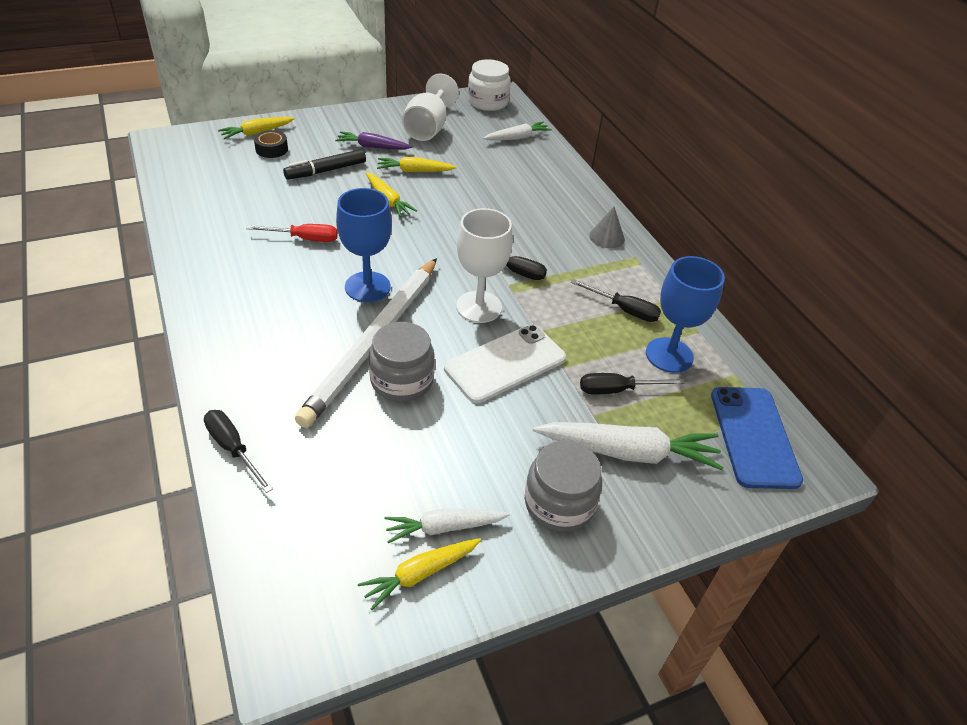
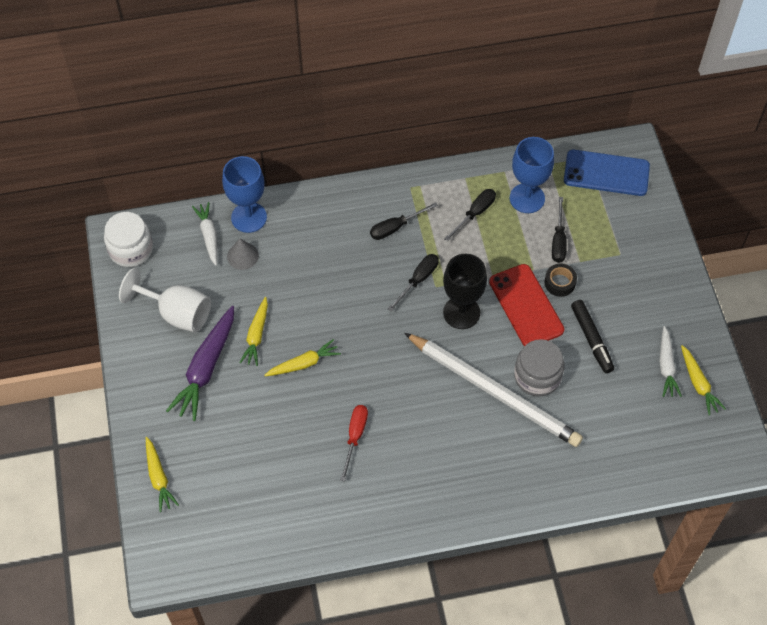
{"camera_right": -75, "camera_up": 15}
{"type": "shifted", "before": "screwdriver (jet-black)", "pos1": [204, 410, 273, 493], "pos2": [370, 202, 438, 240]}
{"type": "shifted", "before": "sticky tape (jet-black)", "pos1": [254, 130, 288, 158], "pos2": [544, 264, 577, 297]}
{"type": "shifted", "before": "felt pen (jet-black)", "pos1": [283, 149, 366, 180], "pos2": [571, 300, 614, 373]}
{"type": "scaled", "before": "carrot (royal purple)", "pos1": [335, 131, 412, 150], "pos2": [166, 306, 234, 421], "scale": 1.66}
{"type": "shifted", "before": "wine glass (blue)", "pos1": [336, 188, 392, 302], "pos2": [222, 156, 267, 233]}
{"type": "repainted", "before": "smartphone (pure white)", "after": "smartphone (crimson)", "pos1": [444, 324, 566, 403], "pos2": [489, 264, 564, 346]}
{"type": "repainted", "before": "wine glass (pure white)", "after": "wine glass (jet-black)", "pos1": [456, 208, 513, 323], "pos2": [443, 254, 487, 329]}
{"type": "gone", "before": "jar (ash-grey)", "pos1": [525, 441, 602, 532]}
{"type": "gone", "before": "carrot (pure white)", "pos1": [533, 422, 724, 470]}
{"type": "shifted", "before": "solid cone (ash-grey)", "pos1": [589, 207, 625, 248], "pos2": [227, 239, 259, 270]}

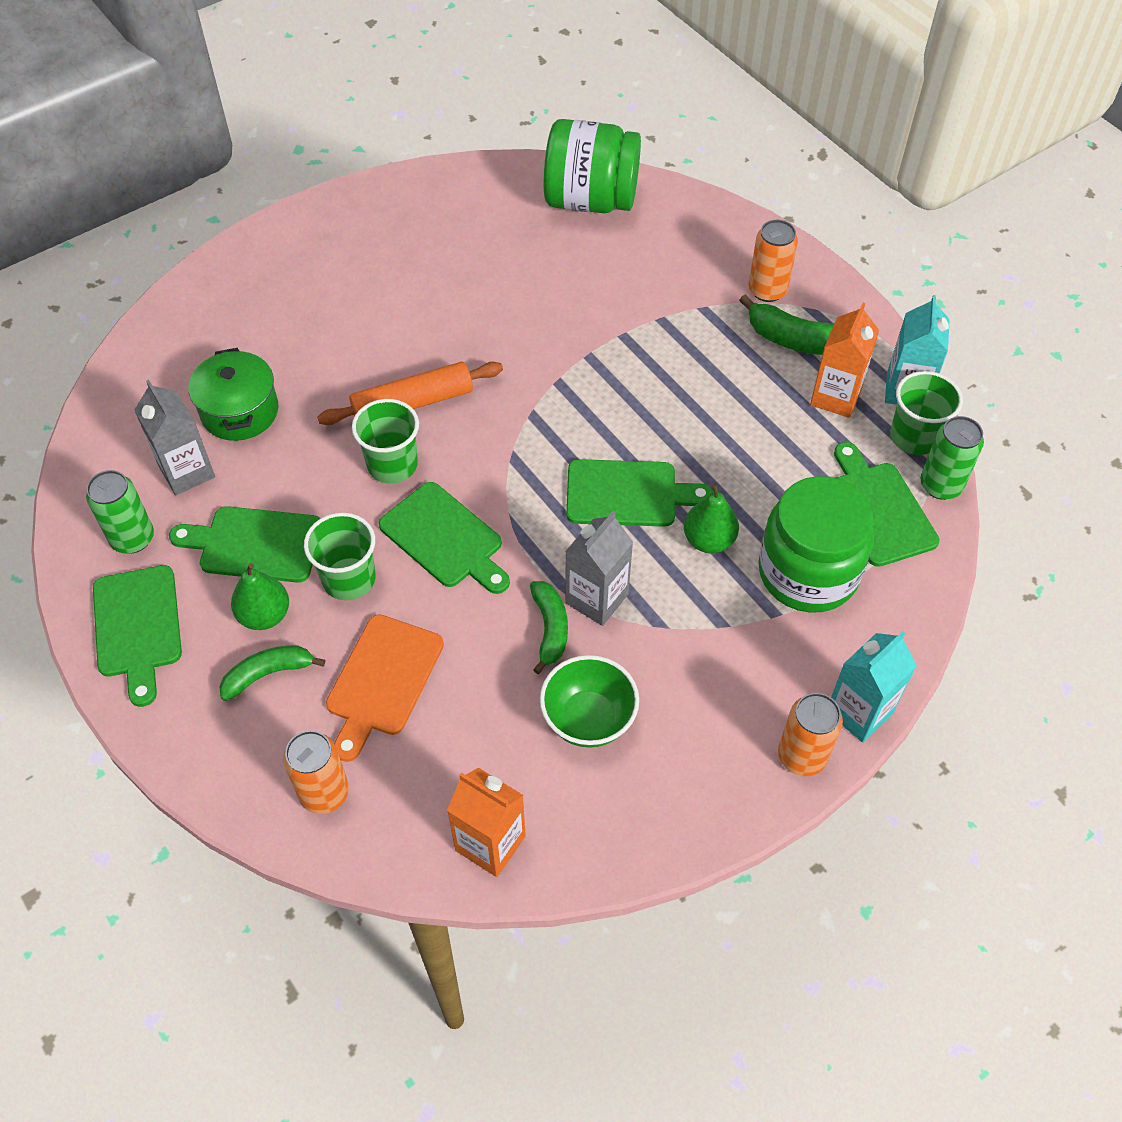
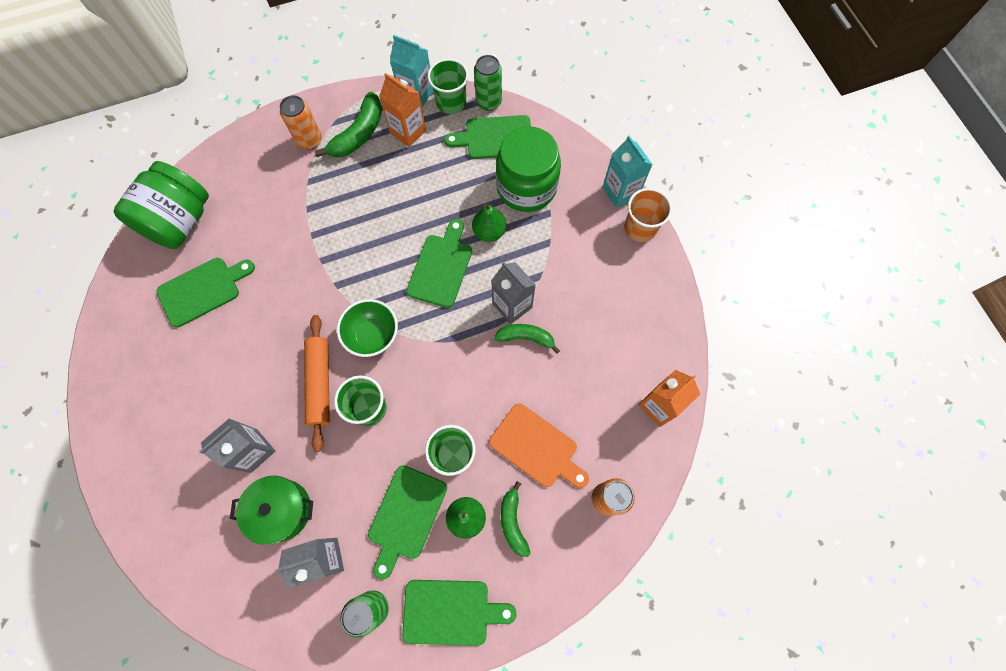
{"camera_right": -75, "camera_up": 15}
{"type": "shifted", "before": "cutting board (leaf-green)", "pos1": [379, 482, 510, 594], "pos2": [156, 258, 255, 327]}
{"type": "shifted", "before": "serving bowl (leaf-green)", "pos1": [540, 655, 639, 748], "pos2": [337, 299, 398, 357]}
{"type": "swapped", "before": "can (bright orange)", "after": "beaker (bright orange)", "pos1": [778, 693, 843, 776], "pos2": [625, 188, 672, 242]}
{"type": "new", "after": "carton (ash-grey)", "pos2": [199, 418, 275, 473]}

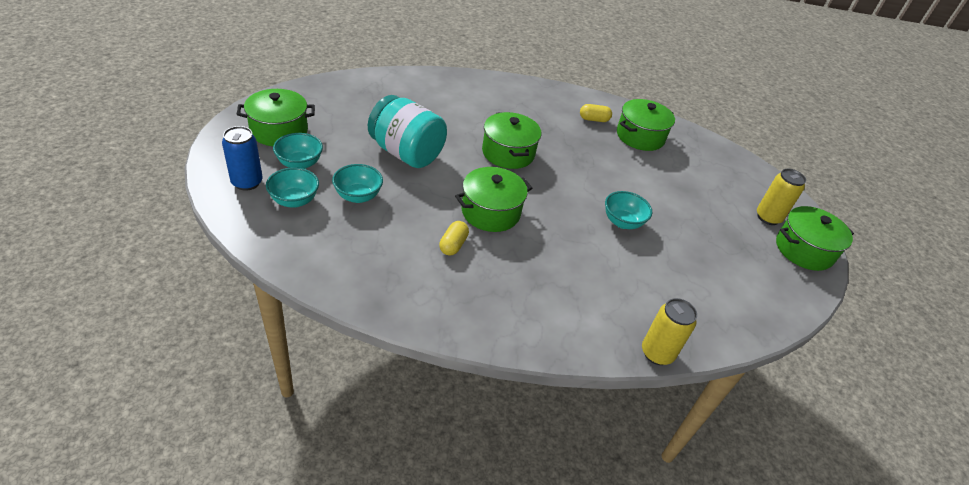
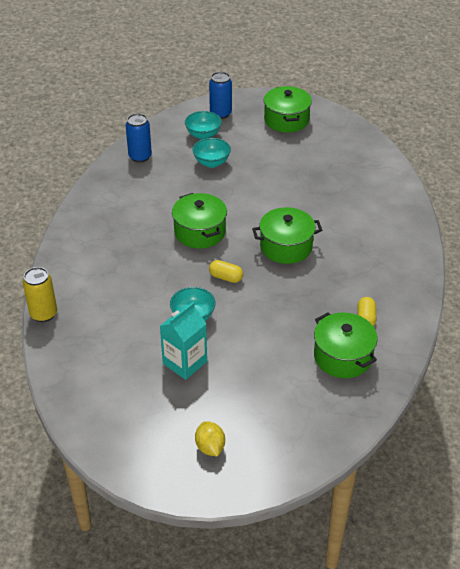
{"camera_right": 100, "camera_up": 0}
{"type": "gone", "before": "serving bowl (aqua)", "pos1": [273, 133, 323, 169]}
{"type": "gone", "before": "jar (aqua)", "pos1": [368, 95, 447, 168]}
{"type": "shifted", "before": "pill (bright yellow)", "pos1": [439, 221, 469, 255], "pos2": [209, 260, 243, 283]}
{"type": "swapped", "before": "can (bright yellow)", "after": "toy lemon (bright yellow)", "pos1": [757, 169, 806, 225], "pos2": [195, 421, 225, 456]}
{"type": "gone", "before": "pot (leaf-green)", "pos1": [776, 206, 854, 271]}
{"type": "new", "after": "can (blue)", "pos2": [126, 113, 152, 163]}
{"type": "new", "after": "carton (aqua)", "pos2": [160, 302, 207, 380]}

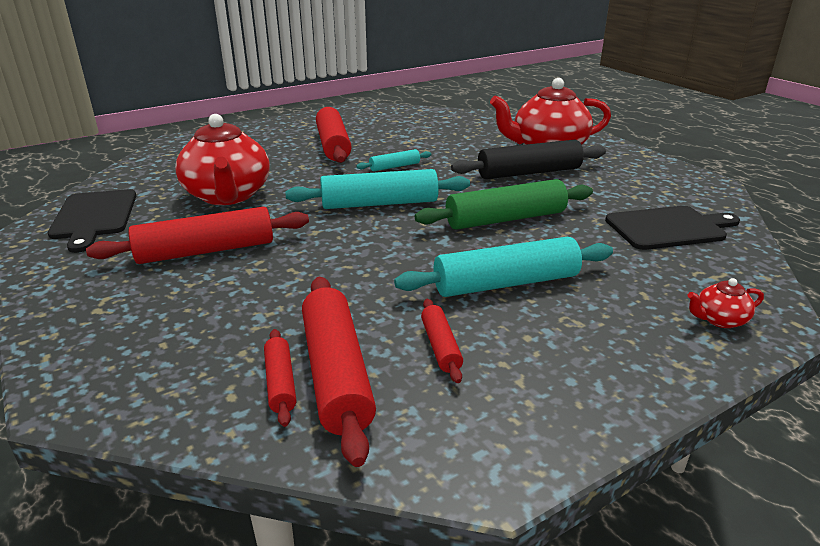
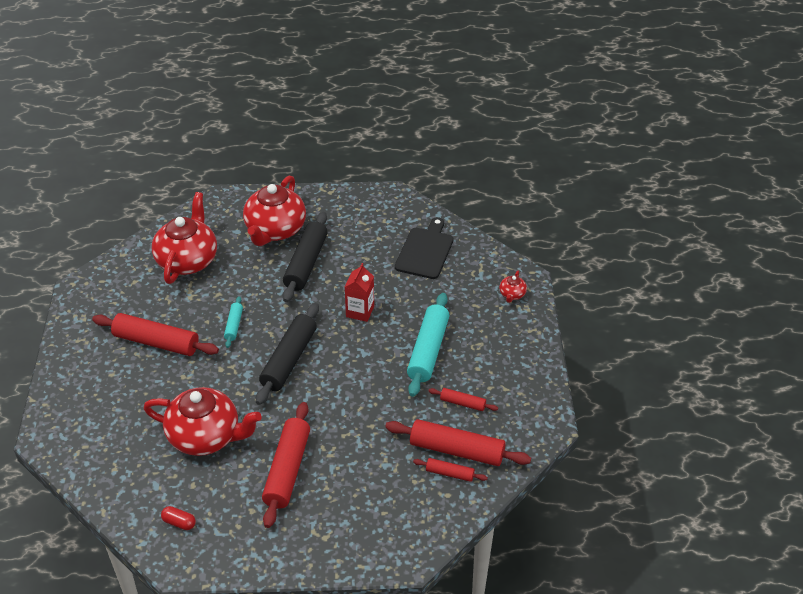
{"camera_right": -60, "camera_up": 15}
{"type": "swapped", "before": "cutting board (jet-black)", "after": "pill (crimson)", "pos1": [48, 189, 136, 253], "pos2": [161, 506, 196, 530]}
{"type": "repainted", "before": "dough roller (aqua)", "after": "dough roller (jet-black)", "pos1": [285, 169, 470, 209], "pos2": [256, 303, 319, 405]}
{"type": "swapped", "before": "dough roller (leaf-green)", "after": "carton (crimson)", "pos1": [415, 179, 593, 230], "pos2": [345, 263, 374, 322]}
{"type": "new", "after": "china teapot (crimson)", "pos2": [152, 192, 217, 284]}

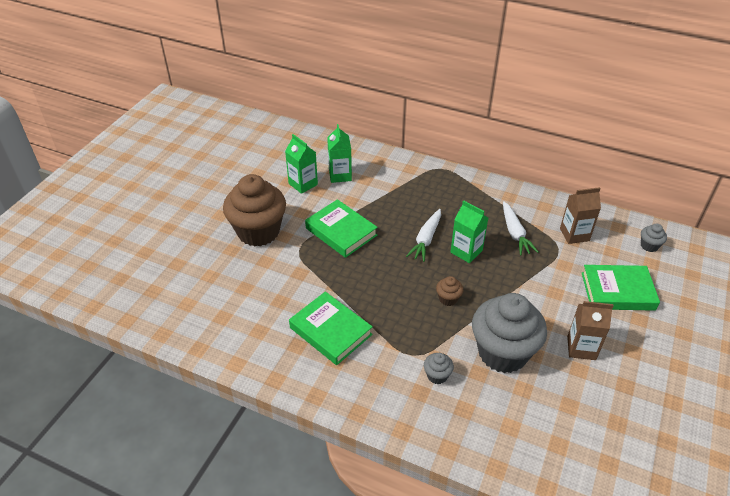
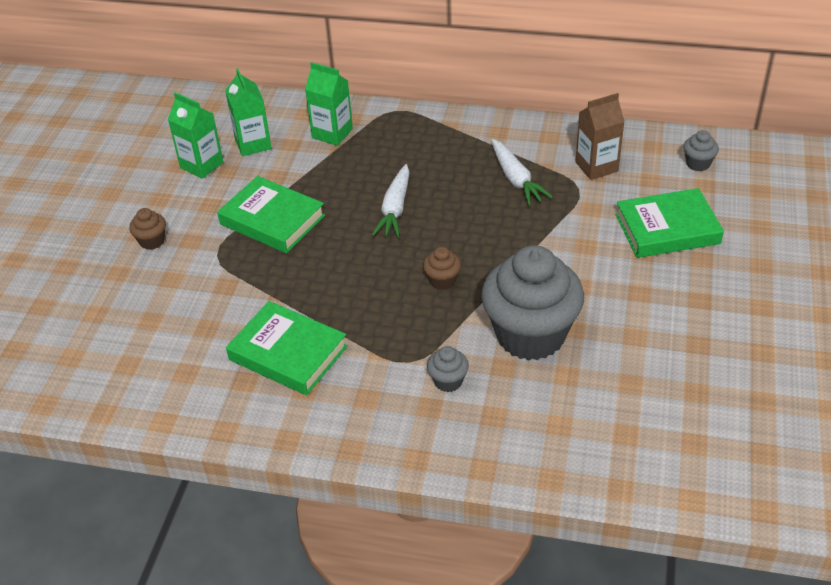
{"camera_right": -10, "camera_up": 0}
{"type": "scaled", "before": "cupcake (dark brown)", "pos1": [223, 174, 286, 246], "pos2": [129, 208, 166, 250], "scale": 0.4}
{"type": "shifted", "before": "carton (leaf-green)", "pos1": [451, 200, 488, 263], "pos2": [305, 62, 353, 146]}
{"type": "gone", "before": "carton (dark brown)", "pos1": [567, 301, 614, 360]}

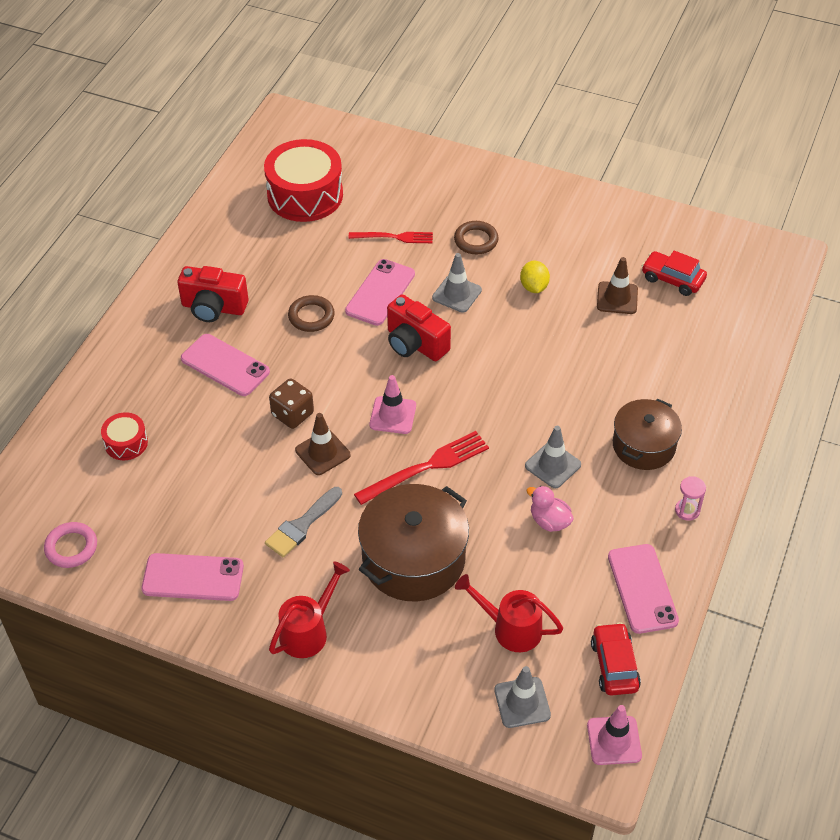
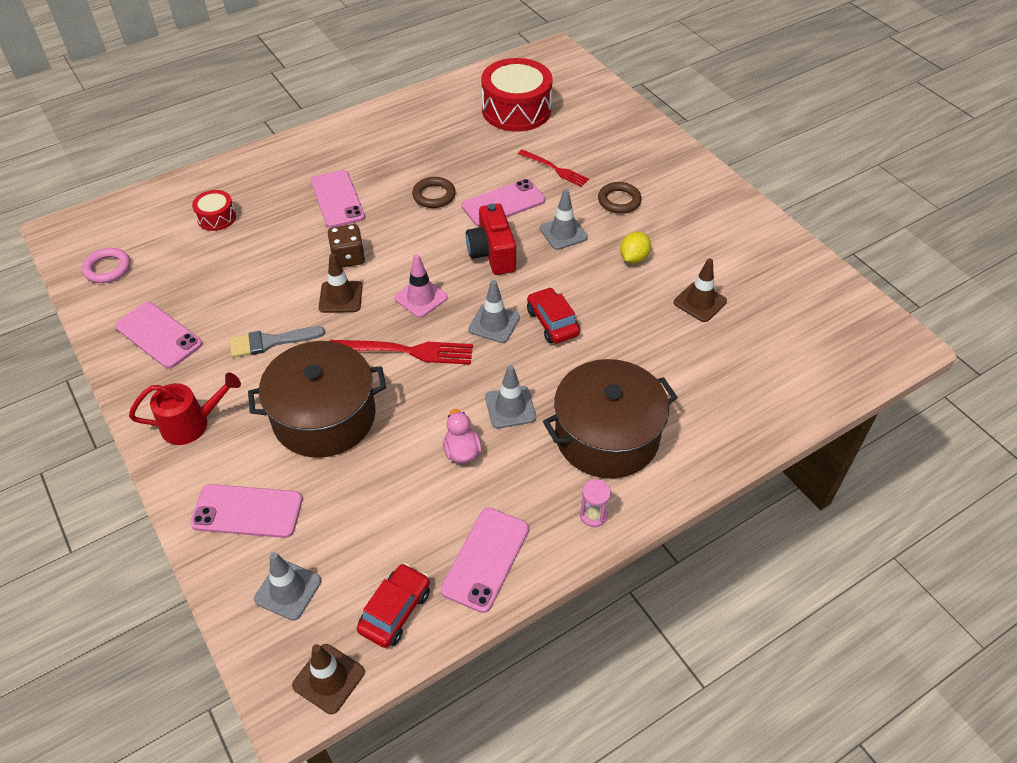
{"camera_right": 35, "camera_up": 0}
{"type": "gone", "before": "photo camera (crimson)", "pos1": [177, 266, 248, 322]}
{"type": "gone", "before": "watering can (crimson)", "pos1": [455, 574, 563, 652]}
{"type": "repainted", "before": "traffic cone (pink)", "after": "traffic cone (dark brown)", "pos1": [587, 705, 642, 765], "pos2": [292, 644, 365, 714]}
{"type": "scaled", "before": "pot (dark brown)", "pos1": [613, 399, 682, 470], "pos2": [543, 359, 678, 479], "scale": 1.53}
{"type": "shifted", "before": "toy car (crimson)", "pos1": [642, 251, 707, 296], "pos2": [527, 287, 580, 344]}
{"type": "new", "after": "smartphone (pink)", "pos2": [190, 484, 303, 538]}
{"type": "new", "after": "traffic cone (ash-grey)", "pos2": [468, 280, 520, 343]}

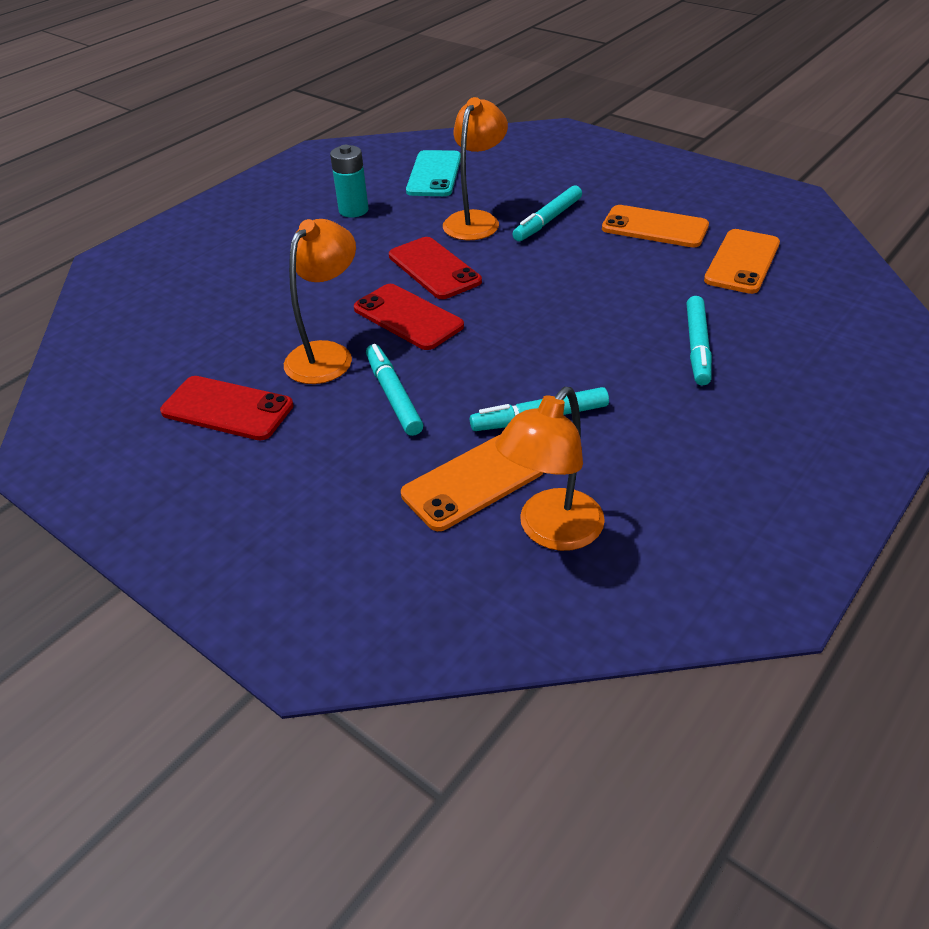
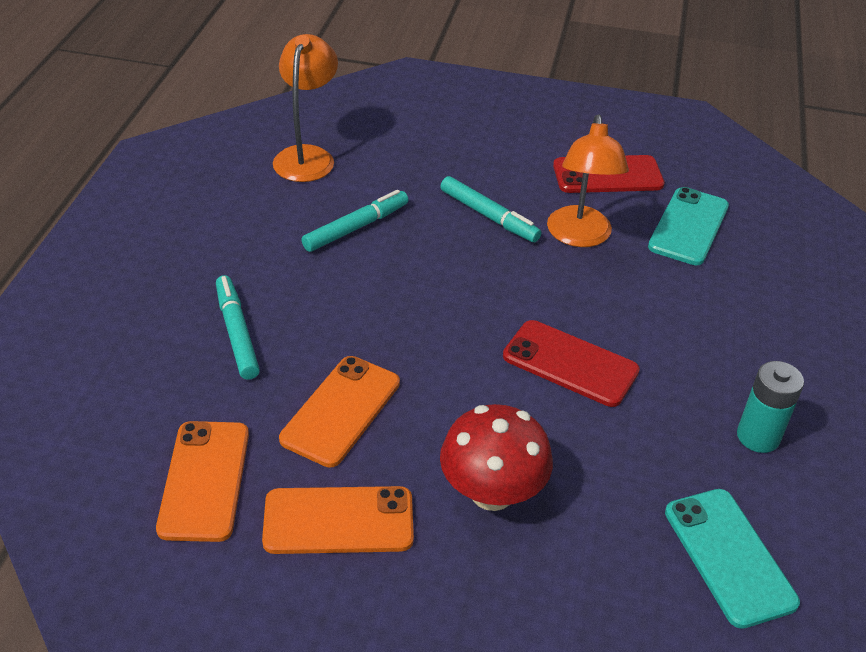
{"camera_right": 150, "camera_up": 0}
{"type": "gone", "before": "smartphone (crimson)", "pos1": [354, 284, 464, 350]}
{"type": "shifted", "before": "smartphone (bright orange)", "pos1": [401, 435, 543, 531], "pos2": [279, 356, 400, 467]}
{"type": "gone", "before": "lamp (bright orange)", "pos1": [443, 97, 508, 240]}
{"type": "swapped", "before": "felt pen (aqua)", "after": "toadstool (crimson)", "pos1": [513, 185, 582, 242], "pos2": [440, 404, 553, 511]}
{"type": "new", "after": "smartphone (aqua)", "pos2": [648, 187, 729, 265]}

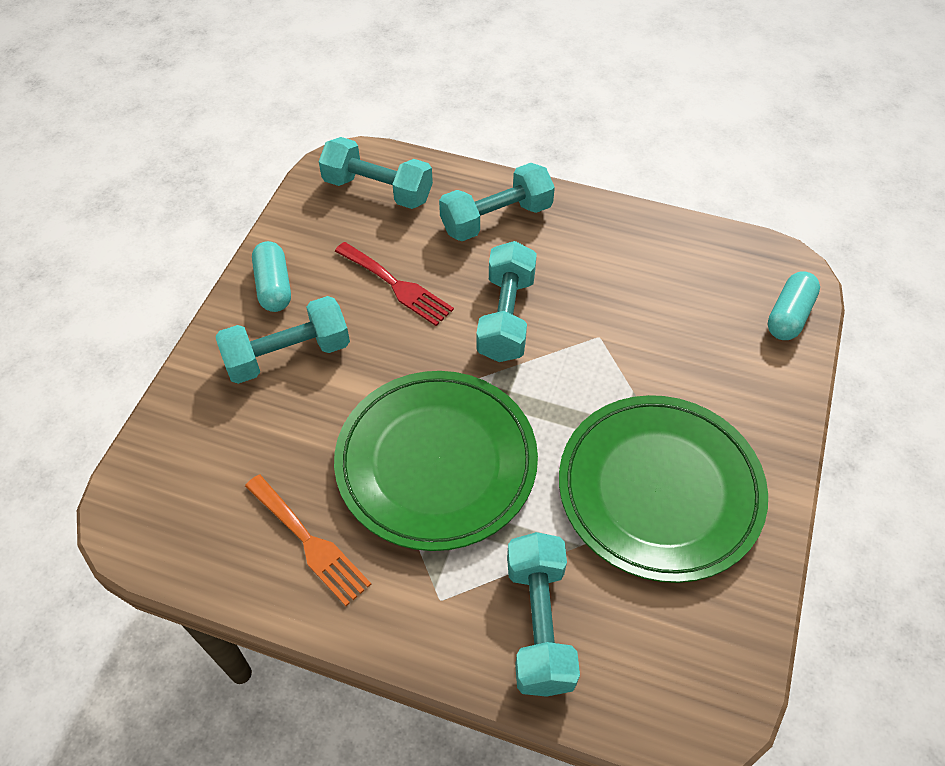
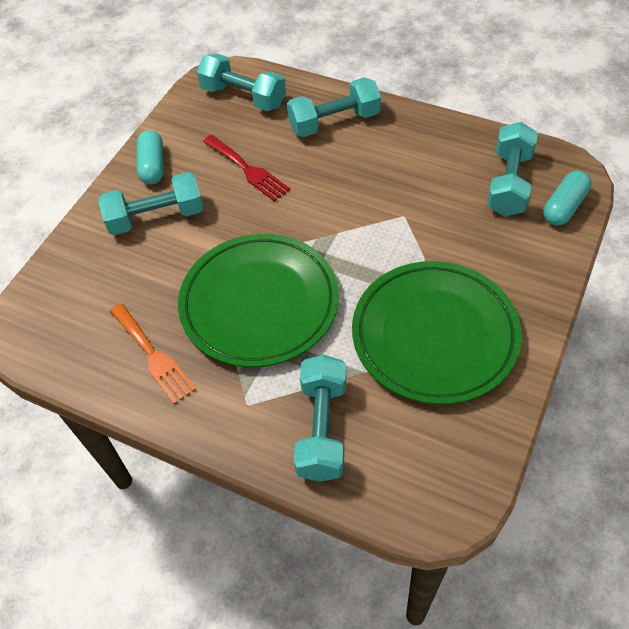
{"camera_right": 10, "camera_up": 0}
{"type": "shifted", "before": "dumbbell (aqua)", "pos1": [476, 241, 537, 362], "pos2": [487, 122, 538, 216]}

